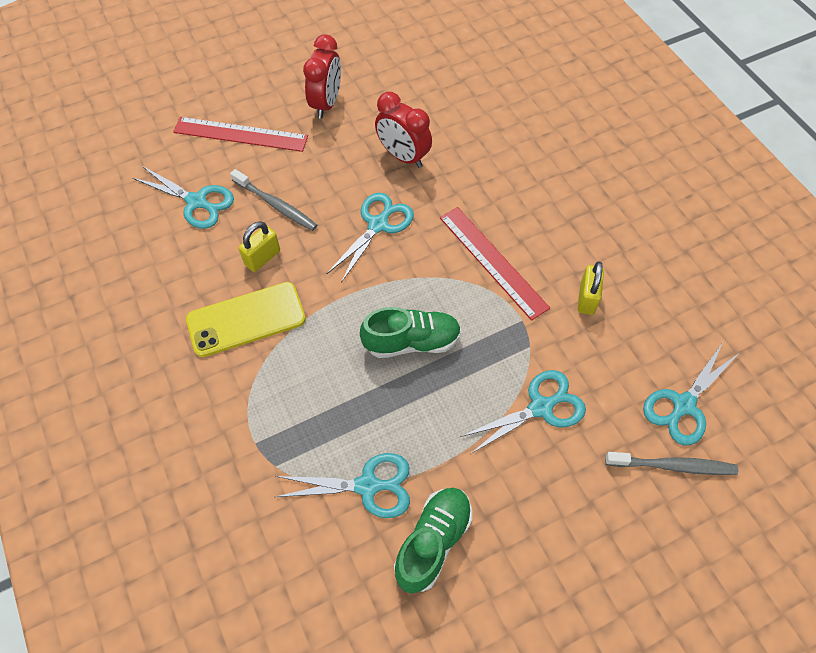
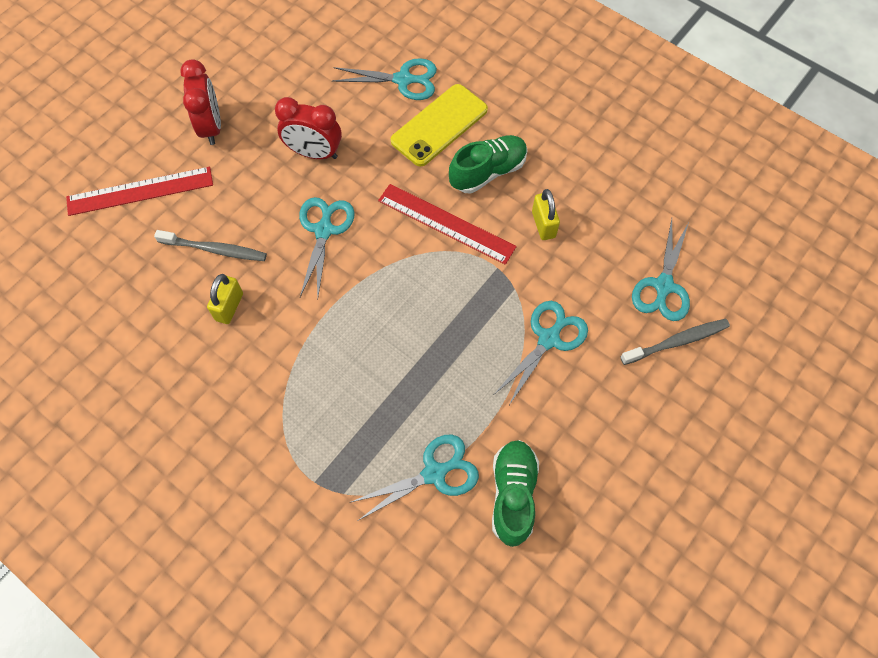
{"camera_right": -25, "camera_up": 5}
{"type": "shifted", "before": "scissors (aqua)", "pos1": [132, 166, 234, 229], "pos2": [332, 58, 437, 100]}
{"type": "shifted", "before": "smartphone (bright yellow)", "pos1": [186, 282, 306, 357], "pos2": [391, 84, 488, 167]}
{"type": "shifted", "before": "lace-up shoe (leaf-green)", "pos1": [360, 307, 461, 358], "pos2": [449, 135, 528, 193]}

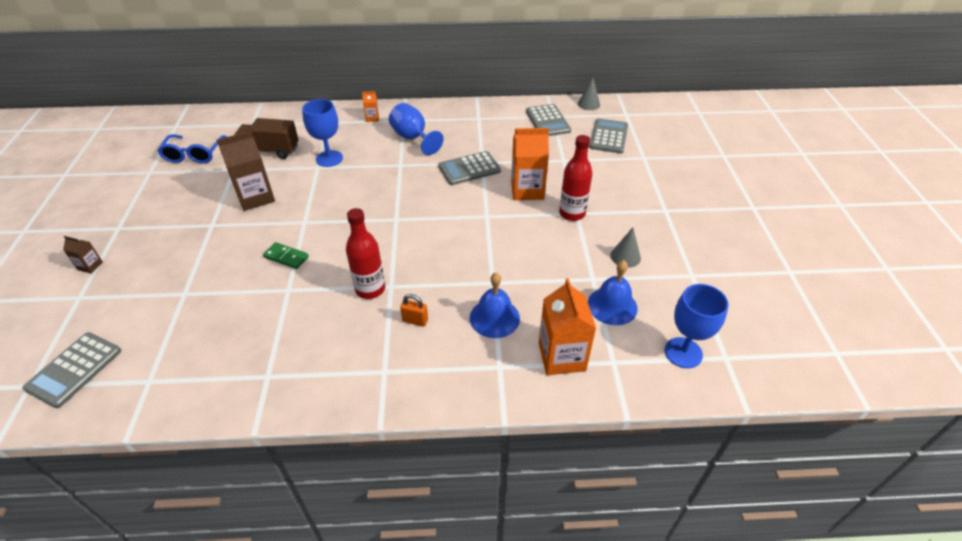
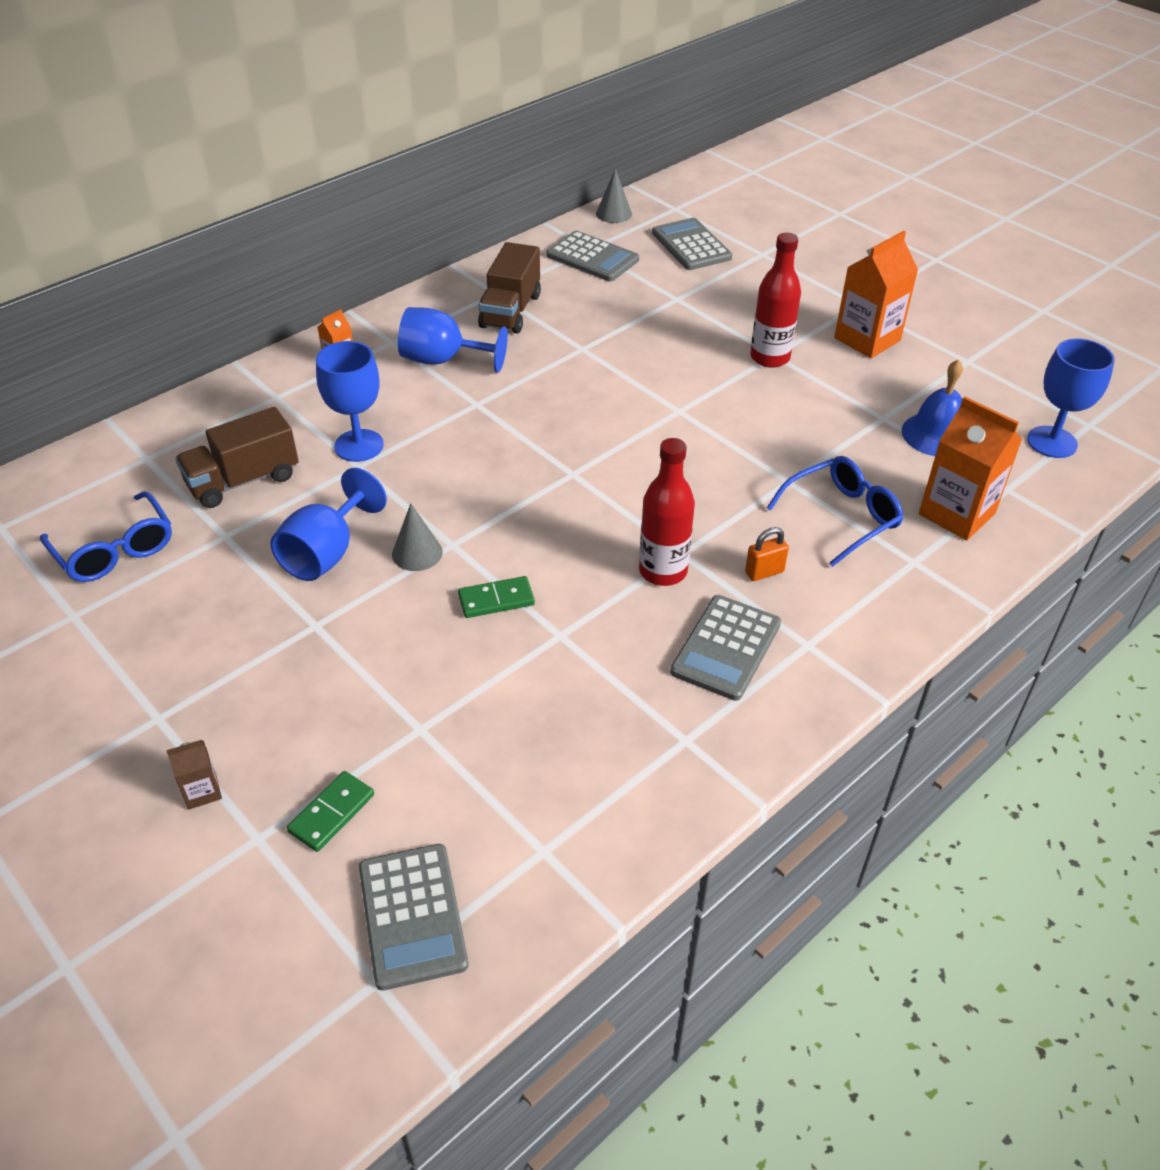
{"camera_right": -40, "camera_up": 0}
{"type": "swapped", "before": "carton (dark brown)", "after": "wine glass (blue)", "pos1": [217, 131, 275, 211], "pos2": [270, 468, 387, 581]}
{"type": "shifted", "before": "pocket calculator (ash-grey)", "pos1": [438, 151, 501, 185], "pos2": [670, 595, 781, 701]}
{"type": "swapped", "before": "hand bell (blue)", "after": "glasses (blue)", "pos1": [470, 273, 520, 338], "pos2": [767, 456, 904, 567]}
{"type": "shifted", "before": "carton (bright orange)", "pos1": [511, 128, 549, 200], "pos2": [834, 231, 918, 358]}
{"type": "shifted", "before": "solid cone (ash-grey)", "pos1": [611, 227, 641, 268], "pos2": [392, 503, 443, 571]}
{"type": "new", "after": "domino piece (leaf-green)", "pos2": [287, 771, 374, 852]}
{"type": "new", "after": "truck (dark brown)", "pos2": [478, 242, 541, 333]}

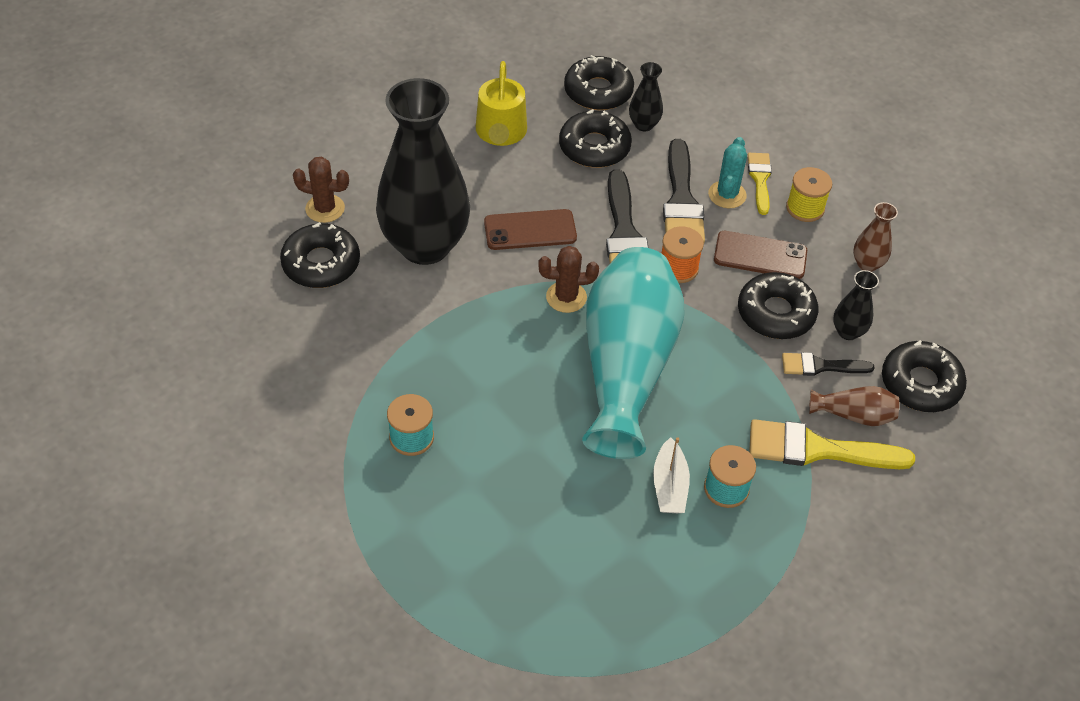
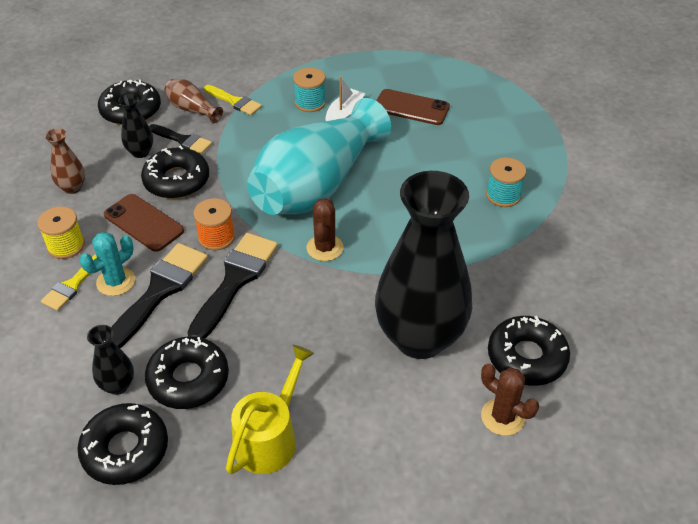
{"camera_right": -150, "camera_up": -5}
{"type": "shifted", "before": "smartphone (dark brown)", "pos1": [484, 209, 577, 250], "pos2": [376, 89, 450, 125]}
{"type": "rotated", "before": "cactus (dark brown)", "pos1": [538, 246, 599, 313], "pos2": [306, 198, 343, 261], "turn": 75}
{"type": "scaled", "before": "paint brush (bright yellow)", "pos1": [749, 419, 915, 469], "pos2": [204, 85, 262, 116], "scale": 0.58}

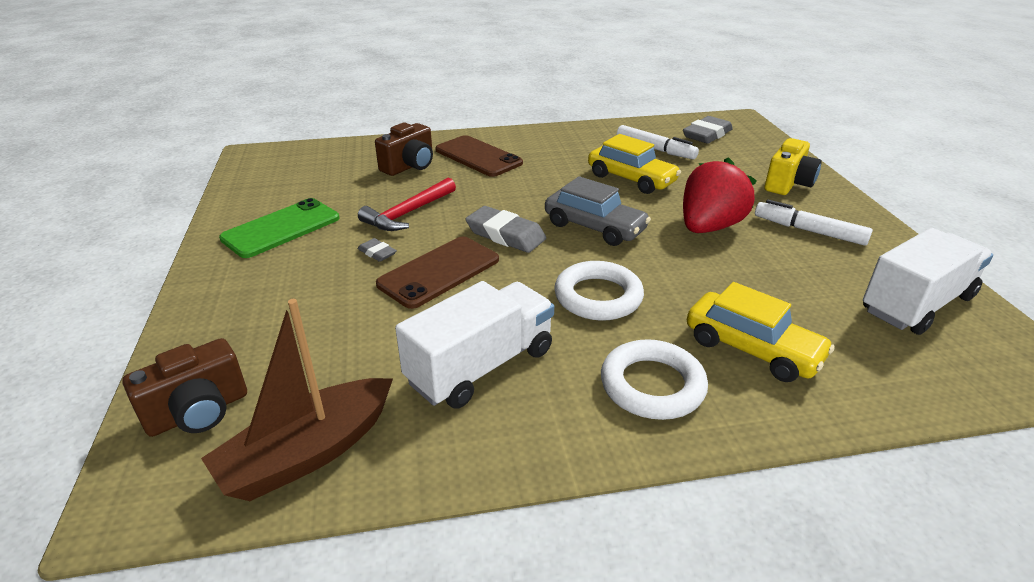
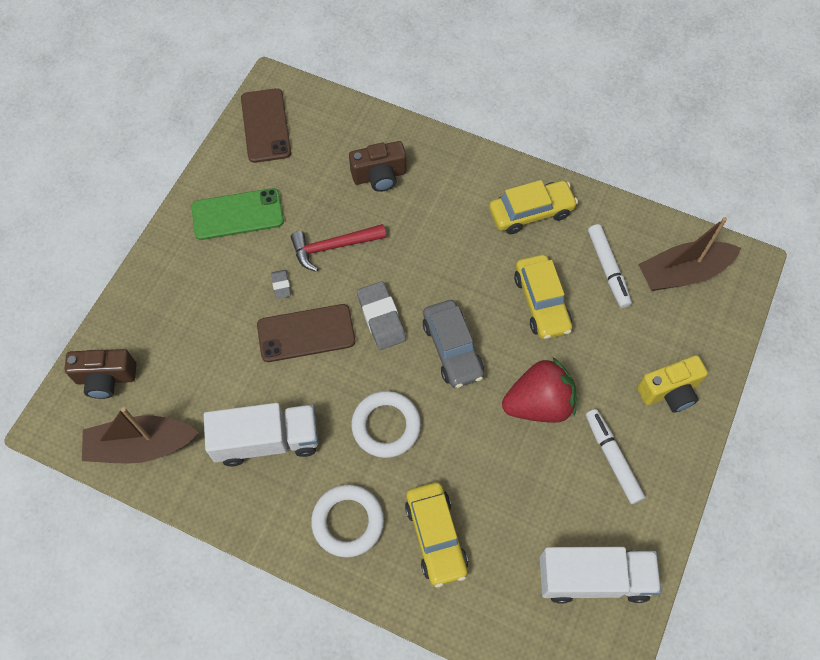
{"camera_right": 35, "camera_up": 30}
{"type": "shifted", "before": "smartphone (dark brown)", "pos1": [435, 135, 523, 177], "pos2": [241, 88, 291, 163]}
{"type": "swapped", "before": "pencil eraser (ash-grey)", "after": "sailboat (dark brown)", "pos1": [683, 116, 733, 144], "pos2": [638, 217, 741, 291]}
{"type": "new", "after": "toy car (bright yellow)", "pos2": [489, 180, 578, 234]}

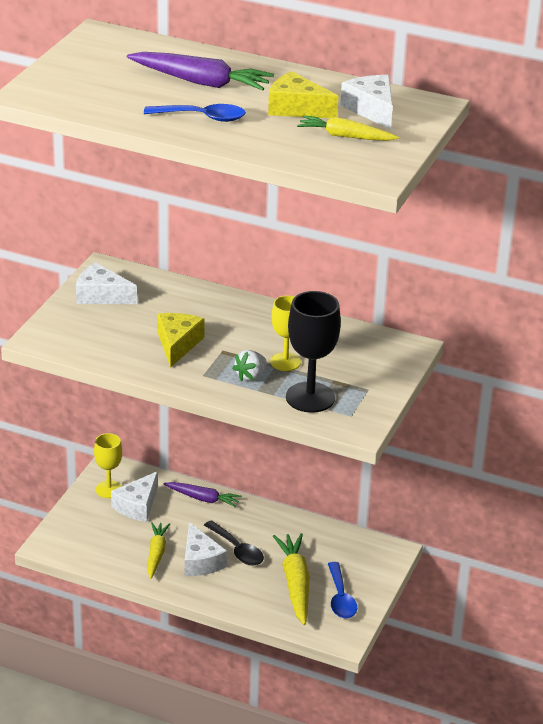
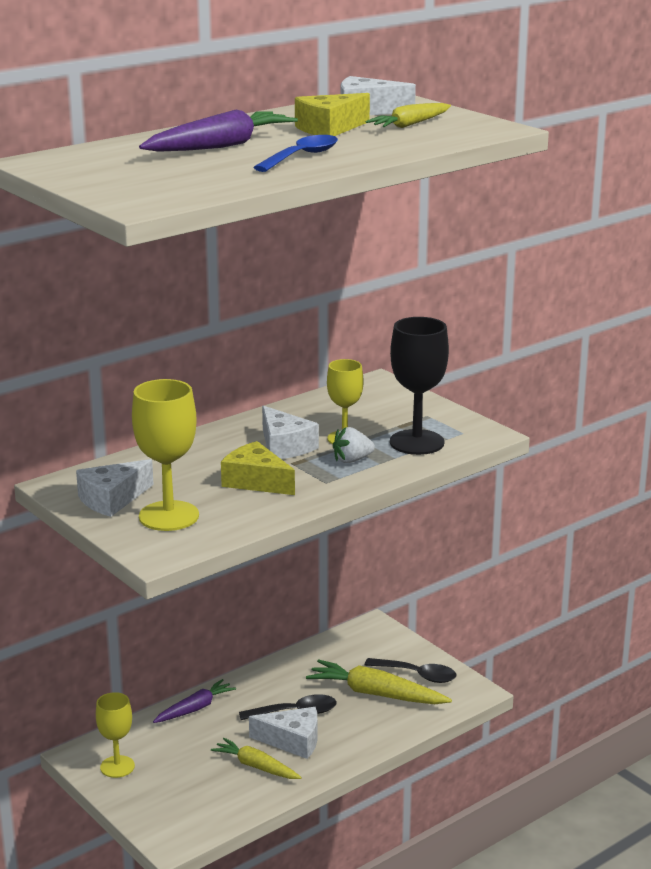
{"camera_right": -60, "camera_up": -10}
{"type": "shifted", "before": "cheese (pure white)", "pos1": [111, 471, 158, 522], "pos2": [262, 406, 319, 459]}
{"type": "rotated", "before": "toy strawberry (pure white)", "pos1": [232, 350, 267, 381], "pos2": [333, 427, 375, 463], "turn": 90}
{"type": "repainted", "before": "tablespoon (blue)", "after": "tablespoon (jet-black)", "pos1": [328, 562, 357, 618], "pos2": [365, 658, 457, 683]}
{"type": "new", "after": "wine glass (bright yellow)", "pos2": [132, 379, 199, 531]}

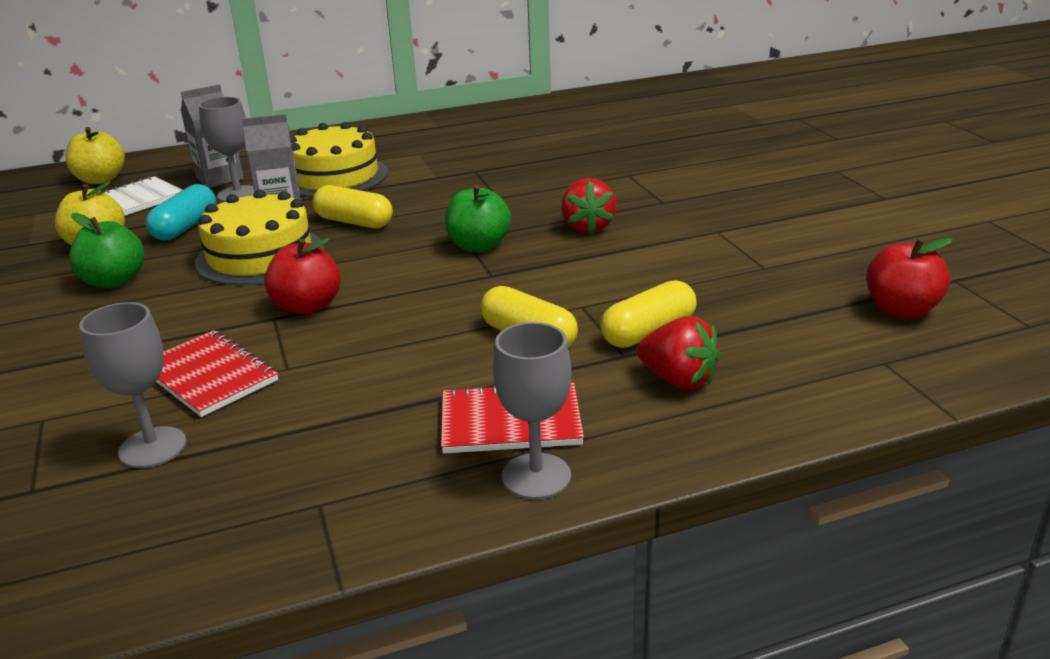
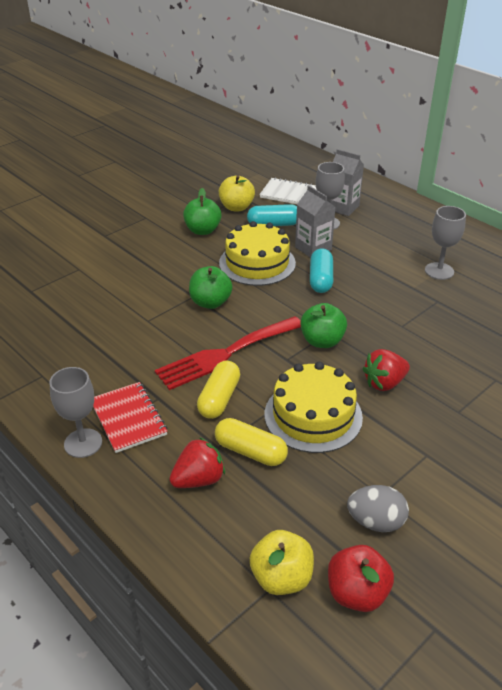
{"camera_right": 65, "camera_up": 10}
{"type": "shifted", "before": "apple (bright yellow)", "pos1": [65, 127, 125, 184], "pos2": [250, 530, 314, 595]}
{"type": "shifted", "before": "wine glass (ash-grey)", "pos1": [79, 302, 187, 468], "pos2": [425, 206, 466, 280]}
{"type": "gone", "before": "notepad (crimson)", "pos1": [156, 330, 278, 417]}
{"type": "repainted", "before": "apple (crimson)", "after": "apple (leaf-green)", "pos1": [264, 238, 341, 315], "pos2": [189, 266, 233, 309]}
{"type": "shifted", "before": "layer cake (bright yellow)", "pos1": [290, 122, 388, 197], "pos2": [265, 362, 363, 453]}
{"type": "repainted", "before": "pill (bright yellow)", "after": "pill (aqua)", "pos1": [313, 185, 393, 228], "pos2": [310, 248, 333, 293]}
{"type": "rotated", "before": "toy strawberry (crimson)", "pos1": [636, 316, 721, 390], "pos2": [170, 437, 225, 488], "turn": -135}
{"type": "new", "after": "fork (crimson)", "pos2": [155, 316, 301, 390]}
{"type": "new", "after": "toy egg (ash-grey)", "pos2": [347, 485, 409, 532]}

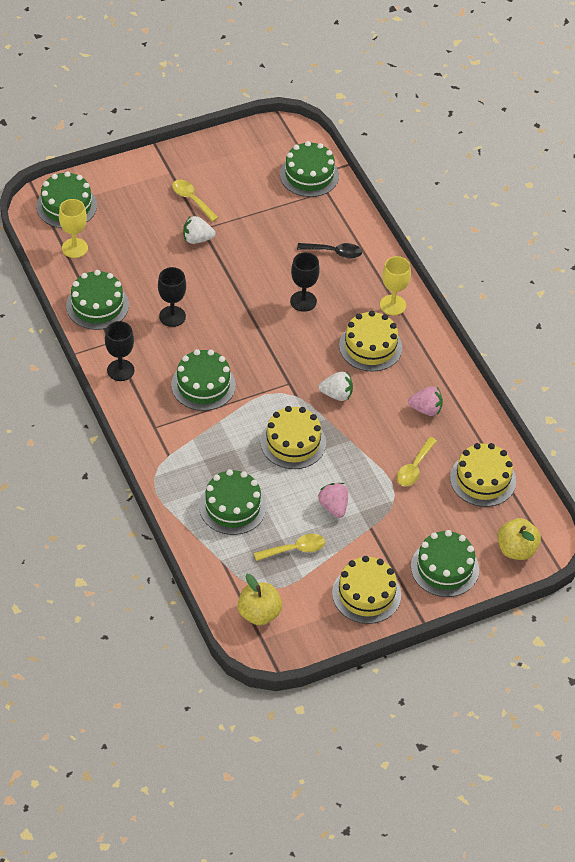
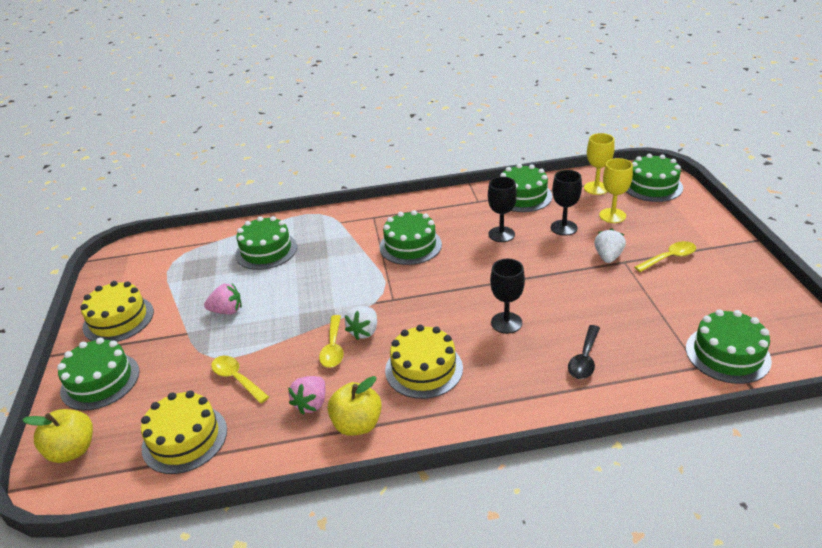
{"camera_right": 110, "camera_up": -15}
{"type": "shifted", "before": "wine glass (jet-black)", "pos1": [105, 321, 134, 381], "pos2": [551, 170, 582, 236]}
{"type": "shifted", "before": "apple (bright yellow)", "pos1": [238, 574, 282, 625], "pos2": [327, 376, 382, 436]}
{"type": "shifted", "before": "tablespoon (bright yellow)", "pos1": [254, 534, 325, 561], "pos2": [319, 315, 344, 368]}
{"type": "gone", "before": "layer cake (bright yellow)", "pos1": [260, 406, 326, 469]}
{"type": "shifted", "before": "wine glass (bright yellow)", "pos1": [380, 256, 411, 315], "pos2": [599, 158, 633, 223]}

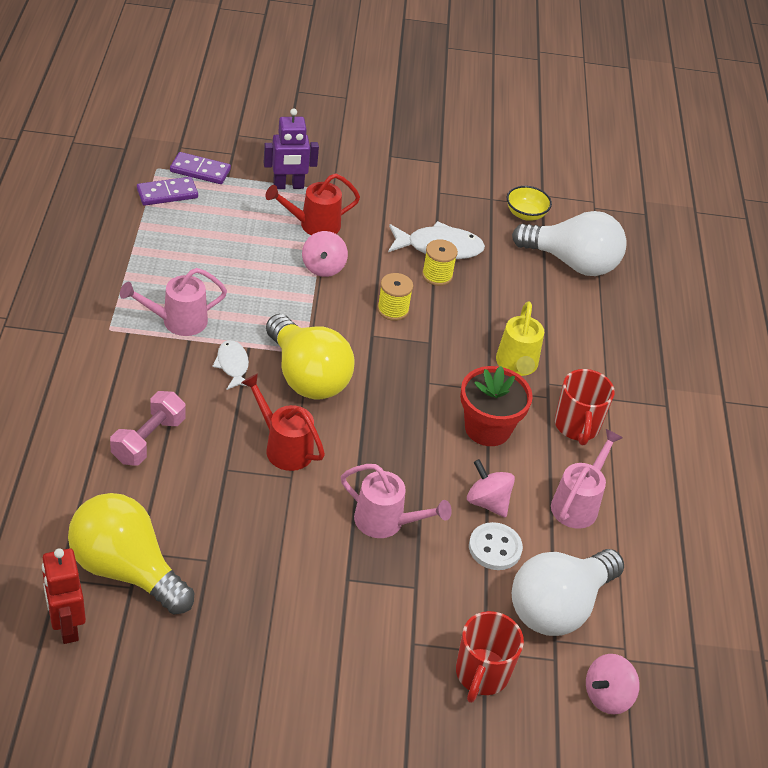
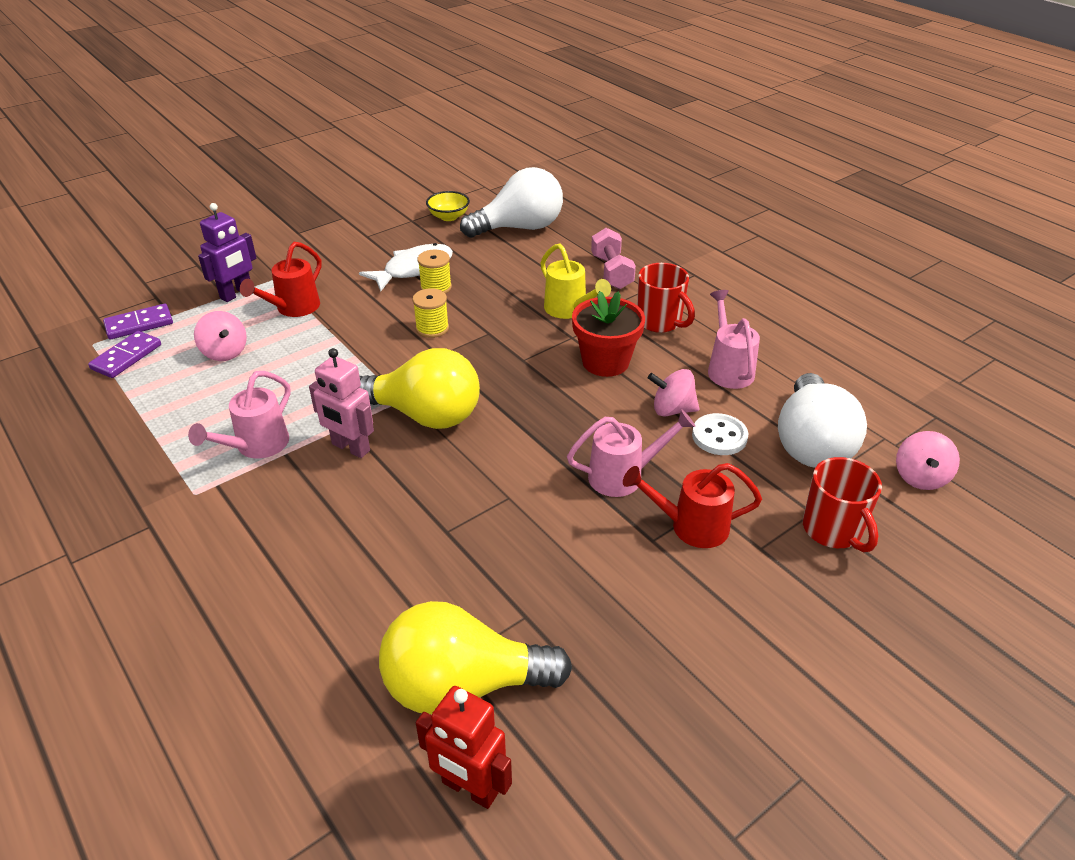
{"camera_right": -35, "camera_up": -5}
{"type": "shifted", "before": "dumbbell (pink)", "pos1": [110, 391, 186, 466], "pos2": [591, 228, 636, 289]}
{"type": "swapped", "before": "toy fish (pure white)", "after": "robot figure (pink)", "pos1": [212, 340, 249, 390], "pos2": [309, 348, 374, 458]}
{"type": "shifted", "before": "watering can (crimson)", "pos1": [241, 373, 325, 471], "pos2": [623, 463, 762, 548]}
{"type": "shifted", "before": "spinning top (pink)", "pos1": [302, 231, 348, 277], "pos2": [194, 311, 247, 361]}

